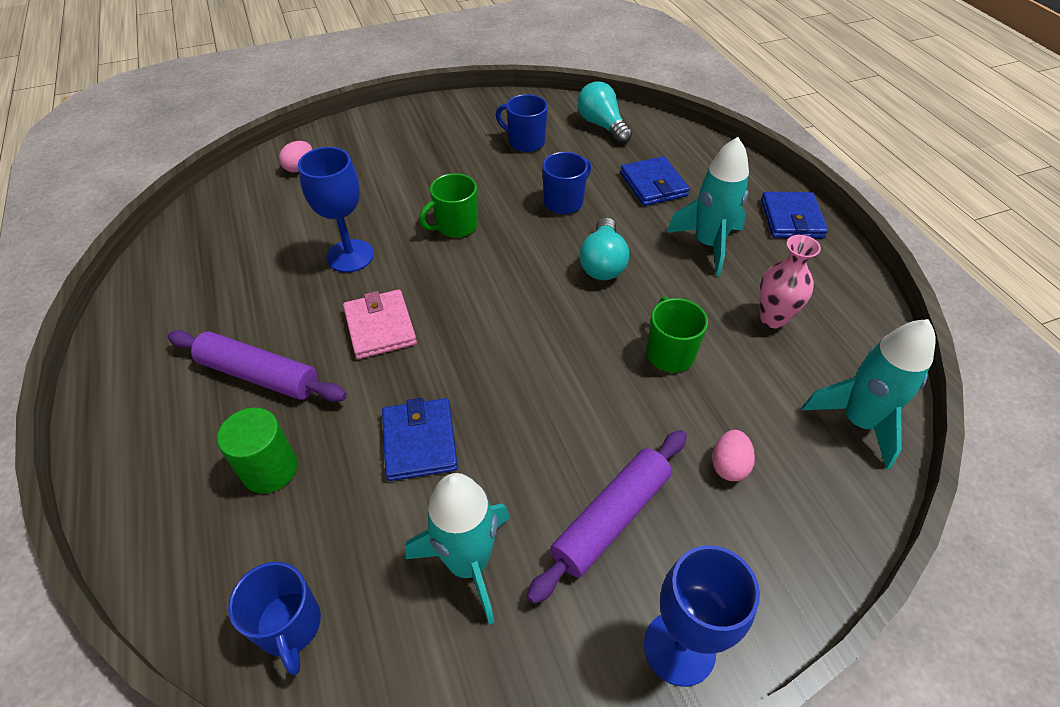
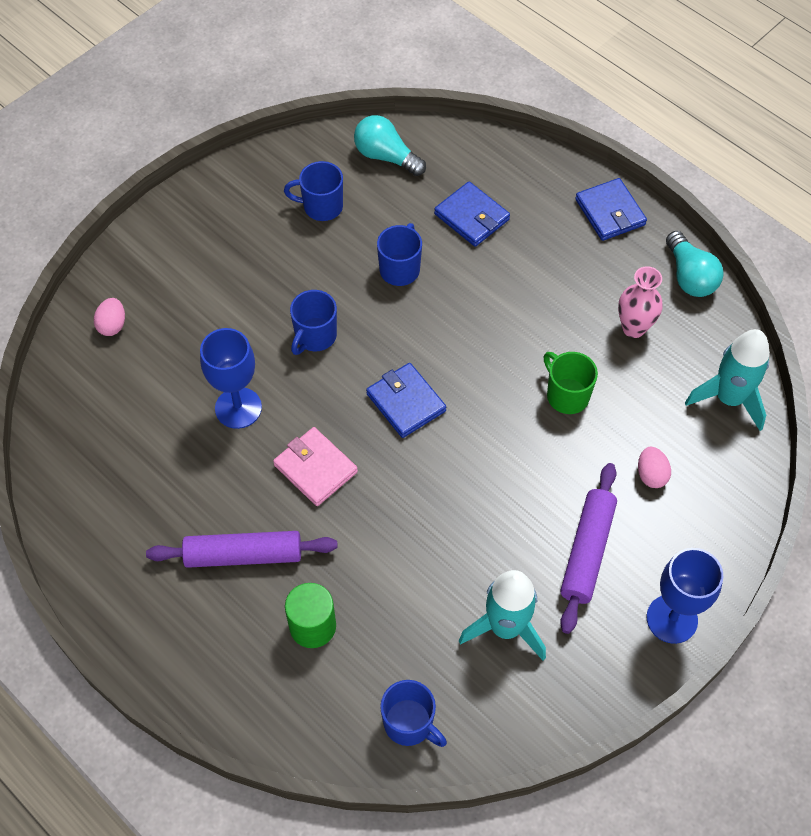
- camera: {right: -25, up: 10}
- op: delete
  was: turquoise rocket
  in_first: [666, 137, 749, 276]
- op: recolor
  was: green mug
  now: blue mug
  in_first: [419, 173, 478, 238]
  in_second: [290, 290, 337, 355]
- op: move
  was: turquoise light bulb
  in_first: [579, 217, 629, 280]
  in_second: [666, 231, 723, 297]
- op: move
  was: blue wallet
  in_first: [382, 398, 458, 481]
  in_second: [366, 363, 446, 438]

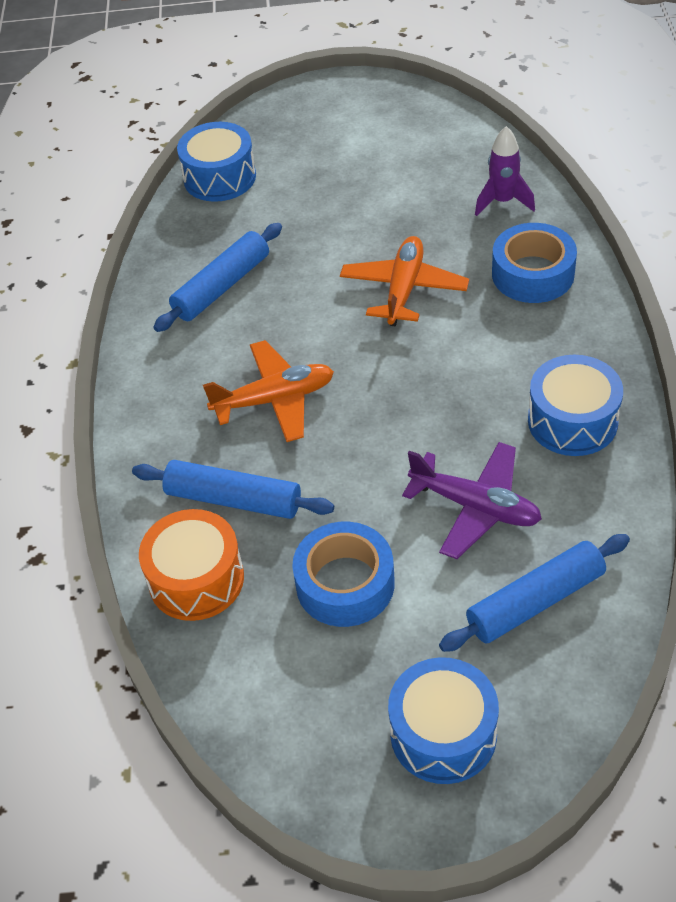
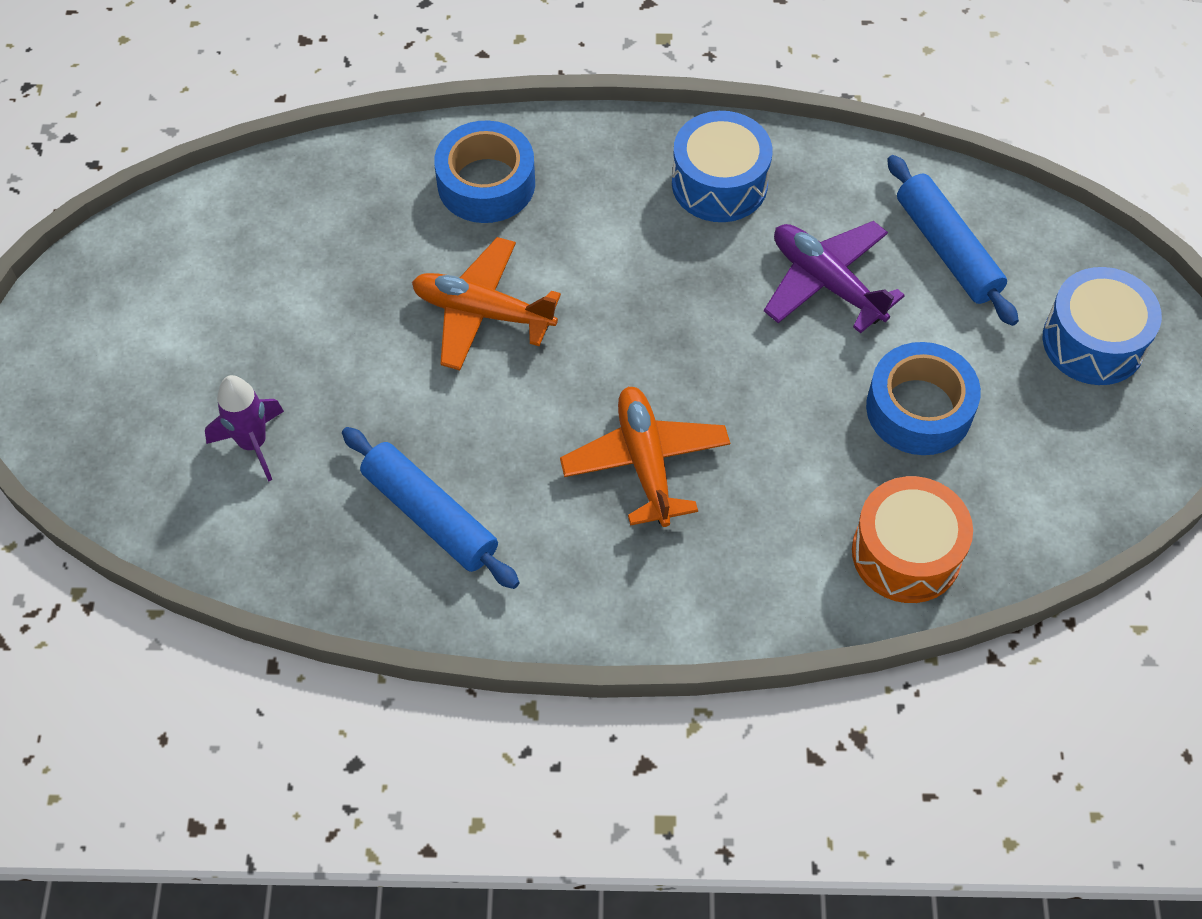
- camera: {right: -90, up: 10}
- op: delete
  was: blue drum
  in_first: [177, 122, 256, 202]
- op: move
  was: purple rocket
  in_first: [475, 126, 535, 216]
  in_second: [205, 375, 284, 482]
- op: rotate
  was: purple plane
  in_first: [402, 442, 542, 559]
  in_second: [764, 221, 905, 334]
  clockwise: -75
- op: delete
  was: blue rolling pin
  in_first: [132, 460, 334, 519]

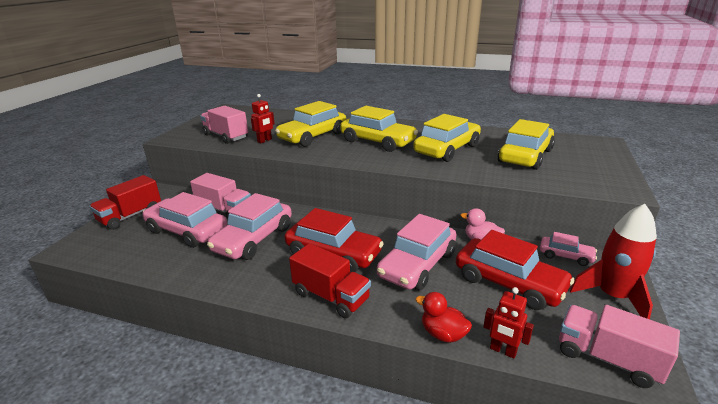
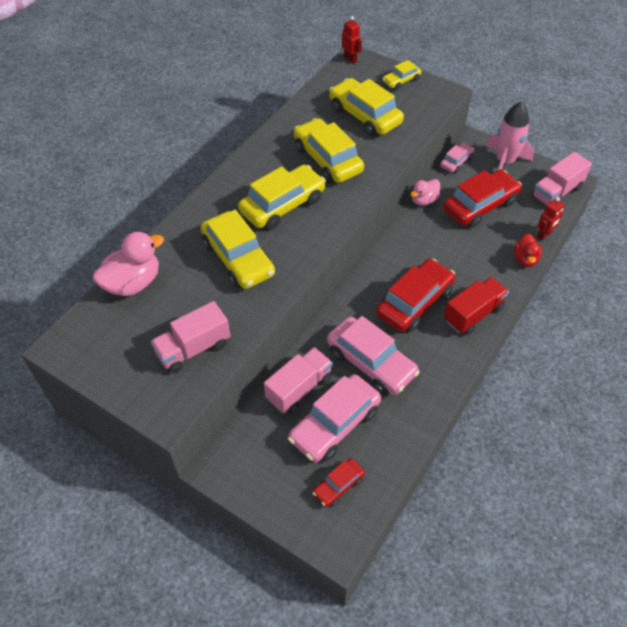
- camera: {right: -75, up: 25}
- op: move
  was: red robot
  in_first: [251, 94, 275, 143]
  in_second: [342, 16, 362, 63]
- op: delete
  was: red truck
  in_first: [89, 175, 161, 230]
- op: recolor
  was: red rocket
  now: pink rocket
  in_first: [570, 204, 657, 319]
  in_second: [486, 102, 534, 170]
- op: delete
  was: pink car
  in_first: [377, 214, 456, 290]
- op: rotate
  was: red duck
  in_first: [415, 292, 472, 343]
  in_second: [514, 234, 542, 267]
  clockwise: -45
- op: insert
  now: yellow car
  in_second: [383, 60, 422, 90]
- op: insert
  now: pink duck
  in_second: [93, 231, 164, 296]
- op: insert
  now: red car
  in_second: [313, 458, 365, 507]

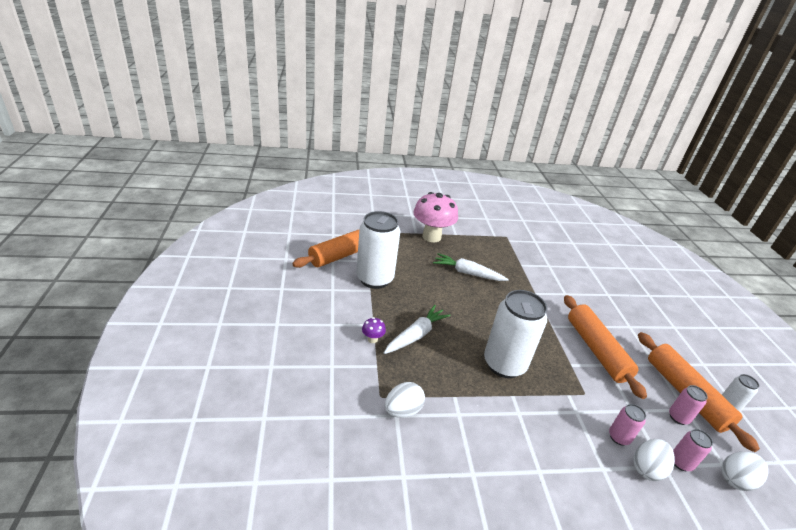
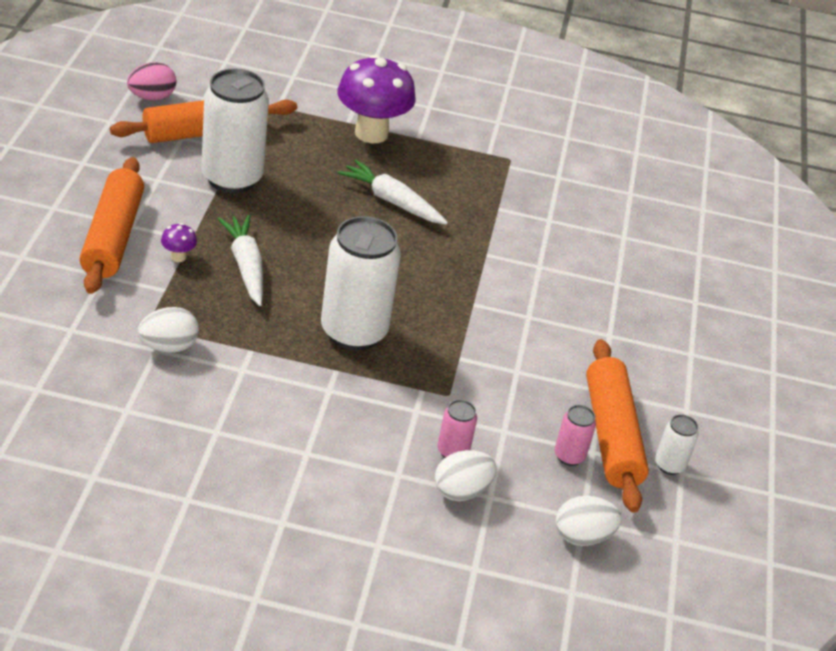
- camera: {right: 15, up: 5}
- op: recolor
  was: pink mushroom
  now: purple mushroom
  in_first: [413, 192, 458, 242]
  in_second: [337, 54, 416, 143]
- op: move
  was: orange rolling pin
  in_first: [564, 295, 647, 399]
  in_second: [79, 157, 144, 294]
- op: rotate
  was: white carrot
  in_first: [384, 305, 451, 354]
  in_second: [218, 215, 263, 306]
  clockwise: -75
- op: delete
  was: pink can
  in_first: [673, 429, 713, 471]
- op: insert
  now: pink egg
  in_second: [127, 62, 176, 100]

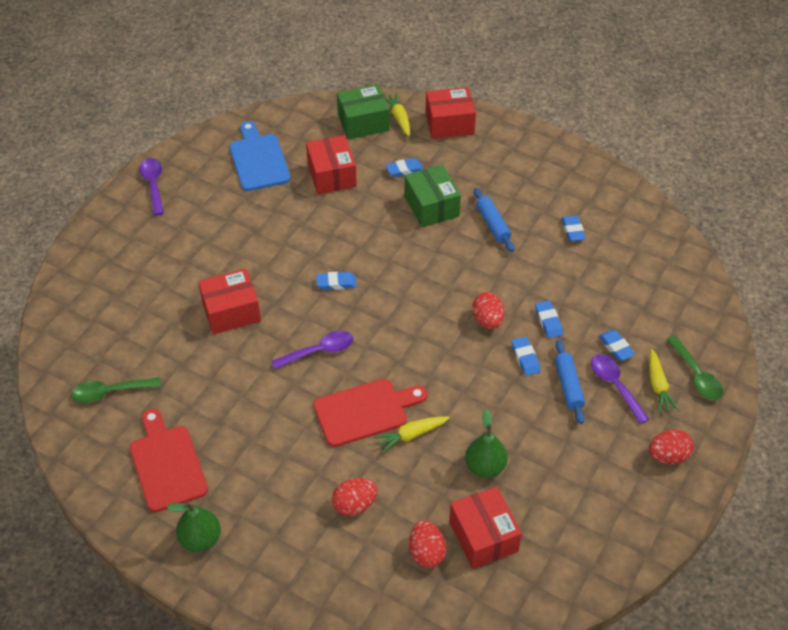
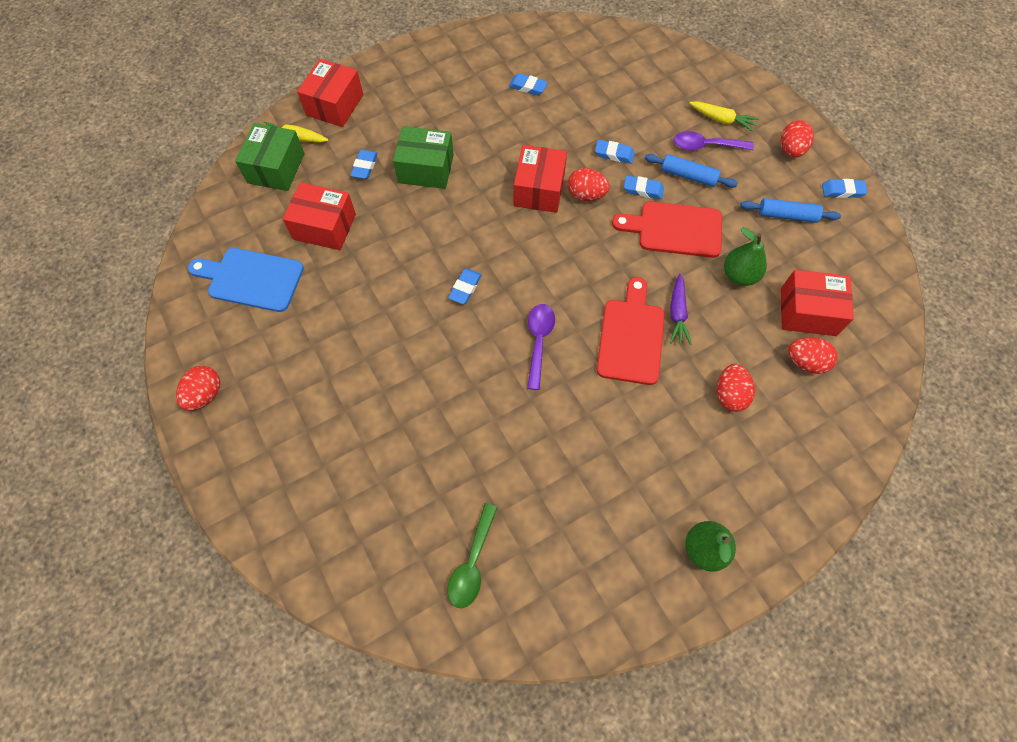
- camera: {right: -60, up: 15}
- op: replace
  was: purple spoon
  now: red egg
  in_first: [139, 158, 164, 215]
  in_second: [176, 366, 220, 411]
- op: move
  was: blue rolling pin
  in_first: [474, 188, 514, 252]
  in_second: [740, 198, 841, 223]
- op: move
  was: red box
  in_first: [198, 269, 261, 334]
  in_second: [513, 145, 567, 213]
- op: move
  was: blue eraser
  in_first: [599, 330, 635, 361]
  in_second: [822, 179, 868, 198]
- op: delete
  was: green spoon
  in_first: [666, 336, 723, 400]
- op: move
  was: red cutting board
  in_first: [130, 409, 208, 512]
  in_second: [612, 202, 722, 258]
- op: recolor
  was: yellow carrot
  now: purple carrot
  in_first: [373, 416, 450, 453]
  in_second: [670, 274, 692, 345]

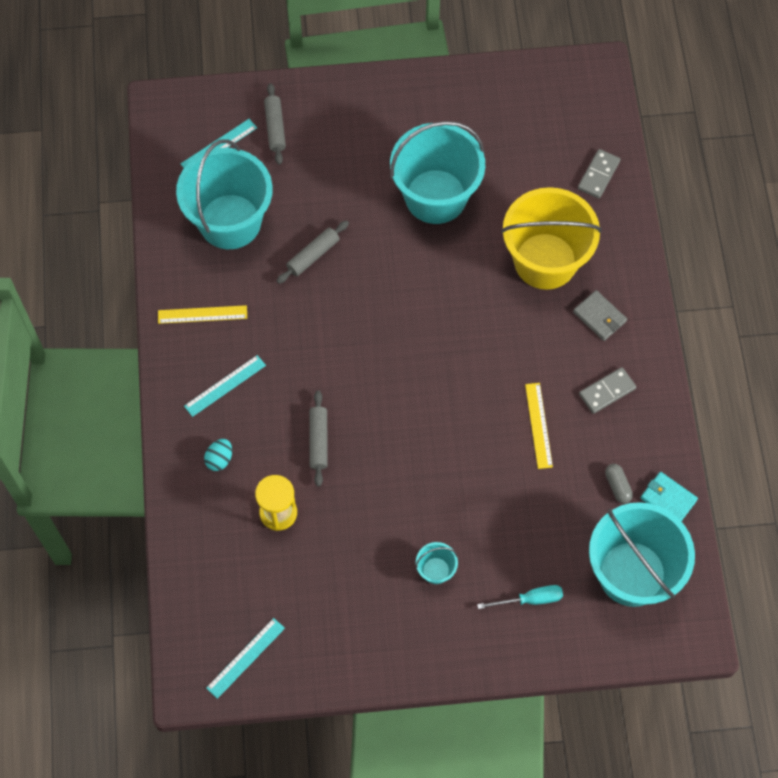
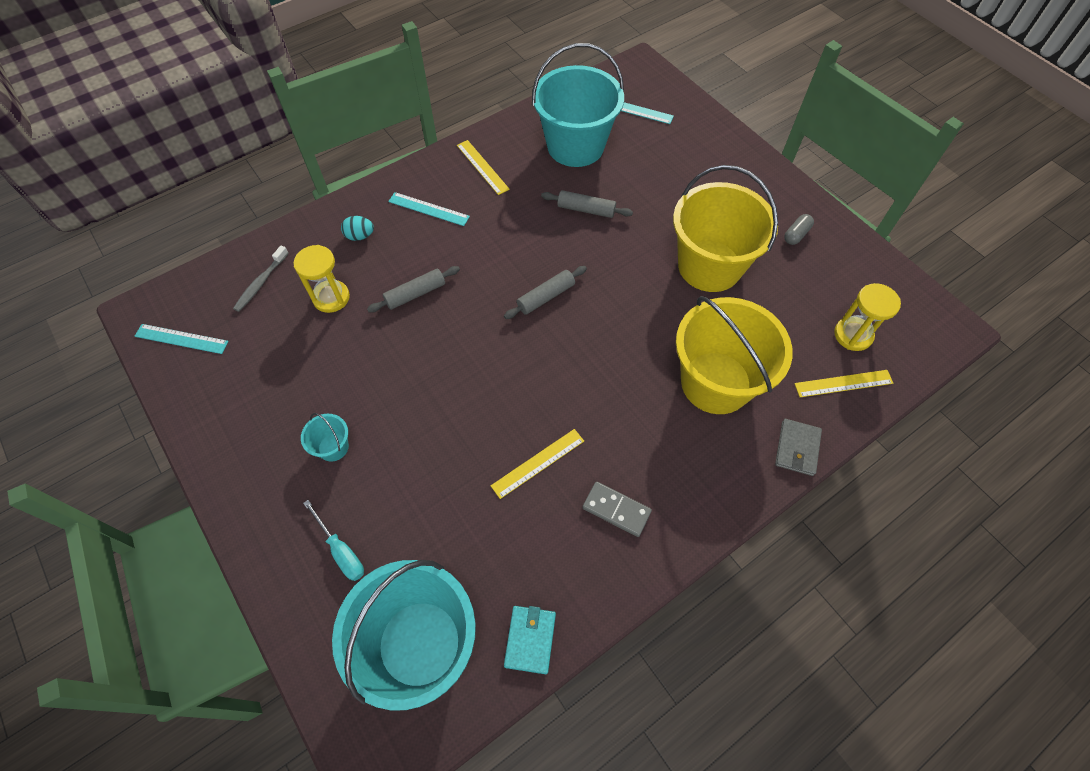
- camera: {right: 60, up: -5}
- op: move
  was: grey rolling pin
  in_first: [264, 83, 286, 165]
  in_second: [504, 266, 587, 319]
- op: recolor
  was: turquoise bucket
  now: yellow bucket
  in_first: [390, 121, 485, 224]
  in_second: [673, 165, 778, 292]
- op: replace
  was: grey domino
  now: yellow ruler
  in_first: [578, 149, 620, 199]
  in_second: [794, 370, 893, 397]
- op: move
  was: grey wallet
  in_first: [573, 290, 627, 341]
  in_second: [775, 419, 822, 476]
- op: move
  was: grey capsule
  in_first: [605, 464, 633, 504]
  in_second: [784, 214, 814, 245]
- op: insert
  now: grey toothbrush
  in_second: [233, 245, 289, 312]
- op: insert
  now: yellow hourglass
  in_second: [834, 283, 901, 351]

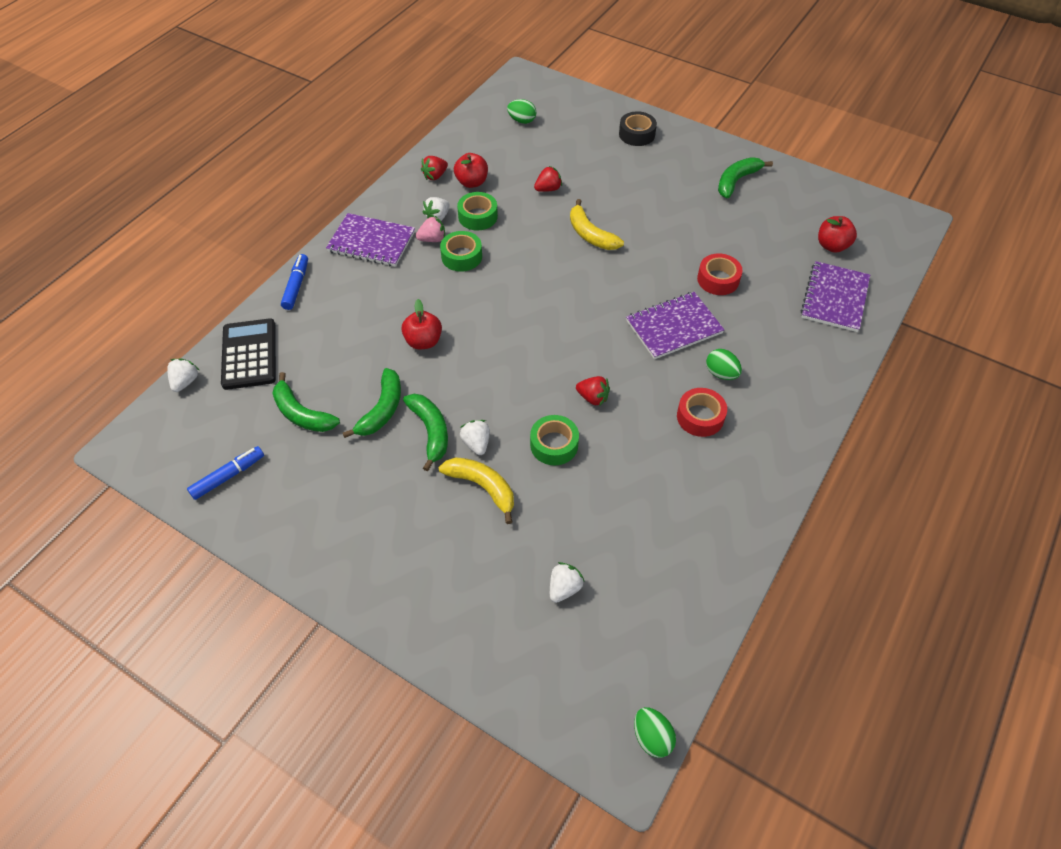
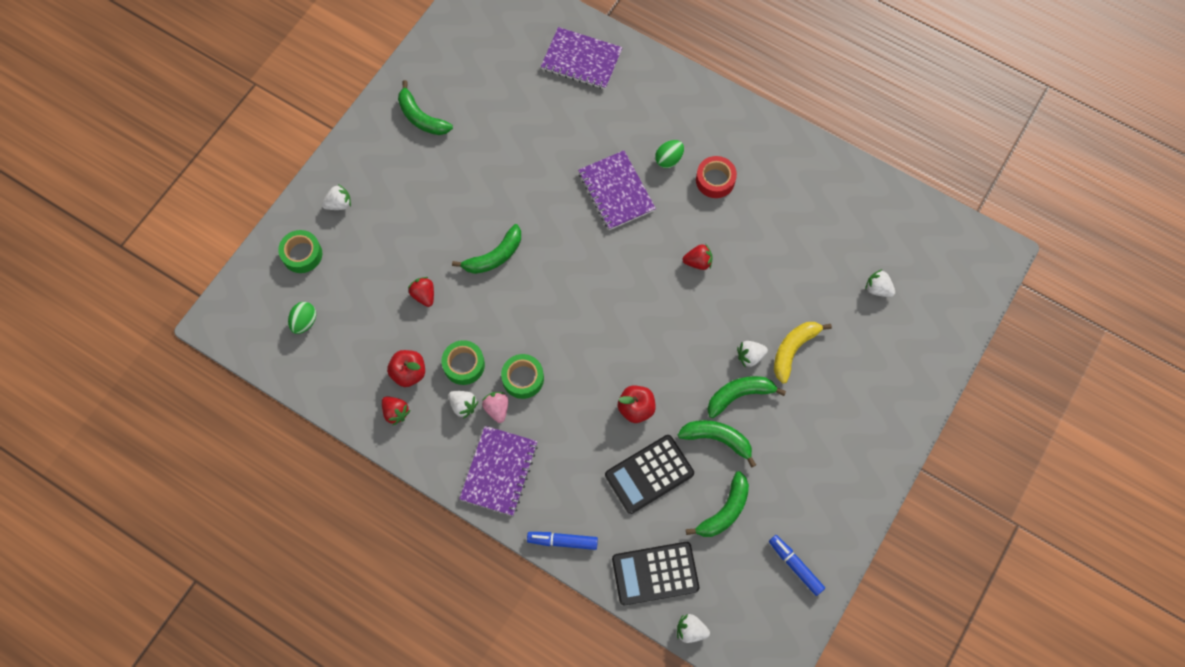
- camera: {right: -90, up: 15}
- op: replace
  was: black tape
  now: white strawberry
  in_first: [619, 111, 657, 146]
  in_second: [322, 184, 351, 210]
- op: recolor
  was: yellow banana
  now: green banana
  in_first: [570, 199, 624, 250]
  in_second: [452, 224, 521, 274]
- op: delete
  was: red apple
  in_first: [818, 216, 857, 253]
- op: delete
  was: red tape
  in_first: [697, 253, 743, 295]
- op: rotate
  was: red strawberry
  in_first: [576, 376, 610, 406]
  in_second: [682, 244, 713, 270]
  clockwise: 60
- op: move
  was: green tape
  in_first: [530, 415, 579, 465]
  in_second: [278, 230, 322, 273]
- op: delete
  was: green egg
  in_first: [634, 707, 676, 758]
- op: insert
  now: black calculator
  in_second: [605, 435, 694, 514]

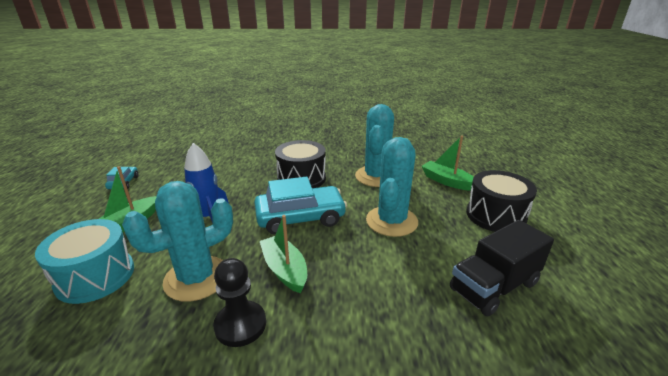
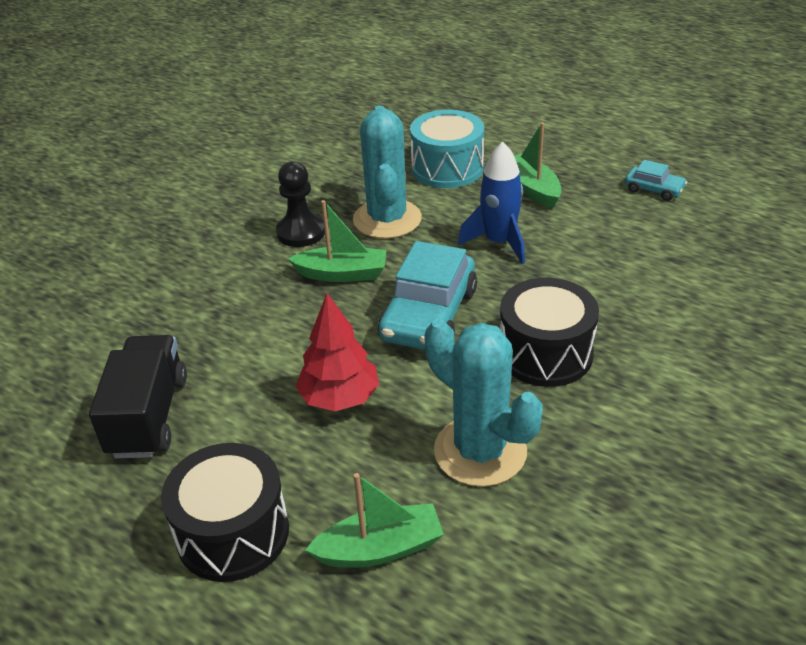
- camera: {right: 125, up: 10}
- op: replace
  was: turquoise cactus
  now: red tree
  in_first: [366, 137, 418, 237]
  in_second: [295, 293, 379, 411]

